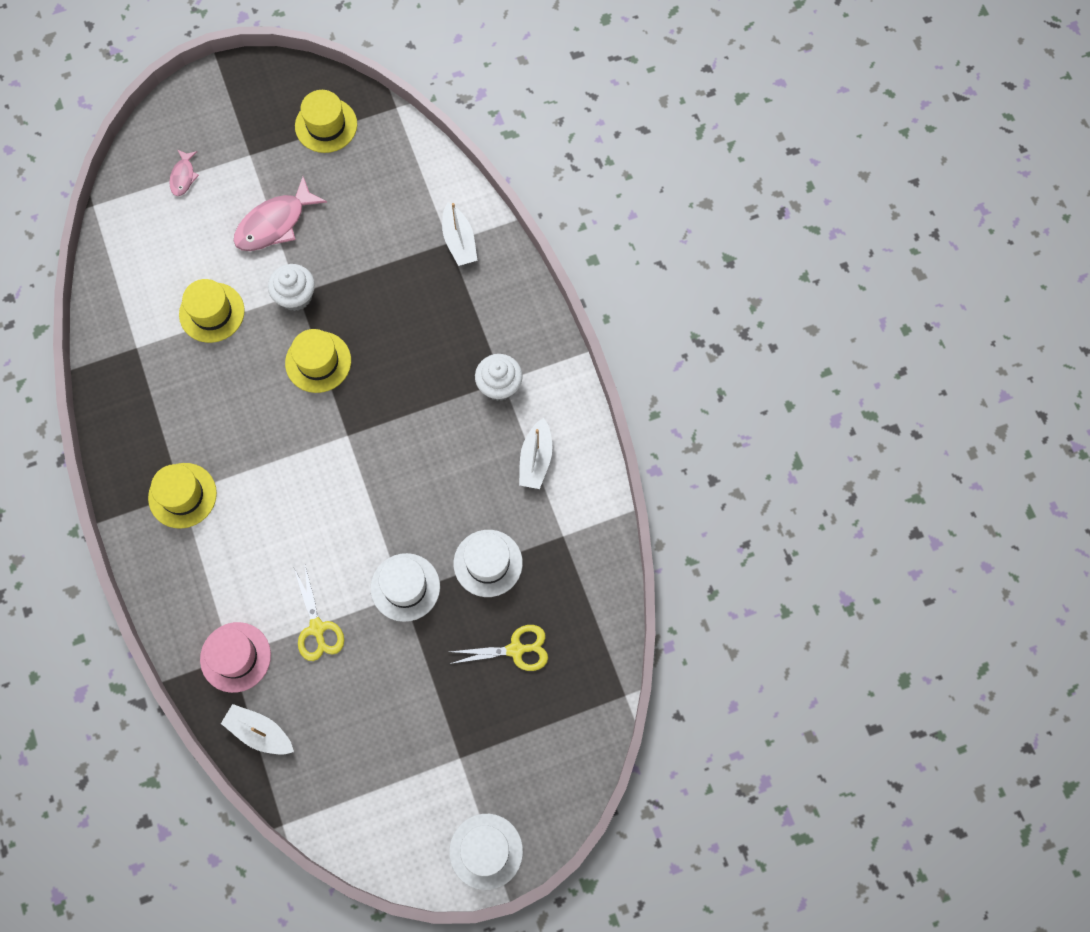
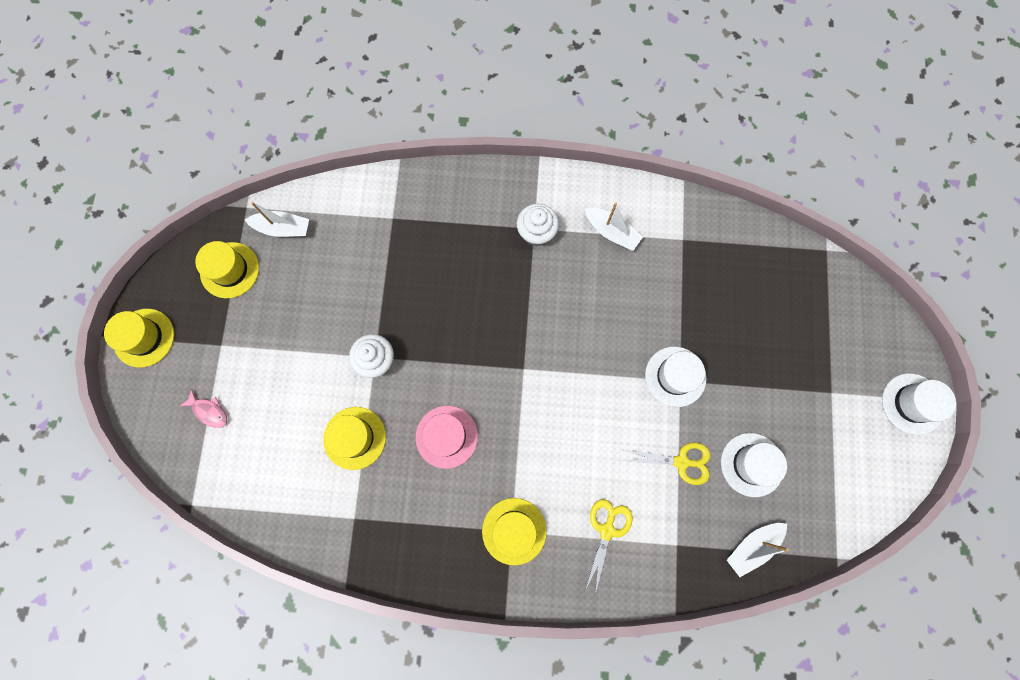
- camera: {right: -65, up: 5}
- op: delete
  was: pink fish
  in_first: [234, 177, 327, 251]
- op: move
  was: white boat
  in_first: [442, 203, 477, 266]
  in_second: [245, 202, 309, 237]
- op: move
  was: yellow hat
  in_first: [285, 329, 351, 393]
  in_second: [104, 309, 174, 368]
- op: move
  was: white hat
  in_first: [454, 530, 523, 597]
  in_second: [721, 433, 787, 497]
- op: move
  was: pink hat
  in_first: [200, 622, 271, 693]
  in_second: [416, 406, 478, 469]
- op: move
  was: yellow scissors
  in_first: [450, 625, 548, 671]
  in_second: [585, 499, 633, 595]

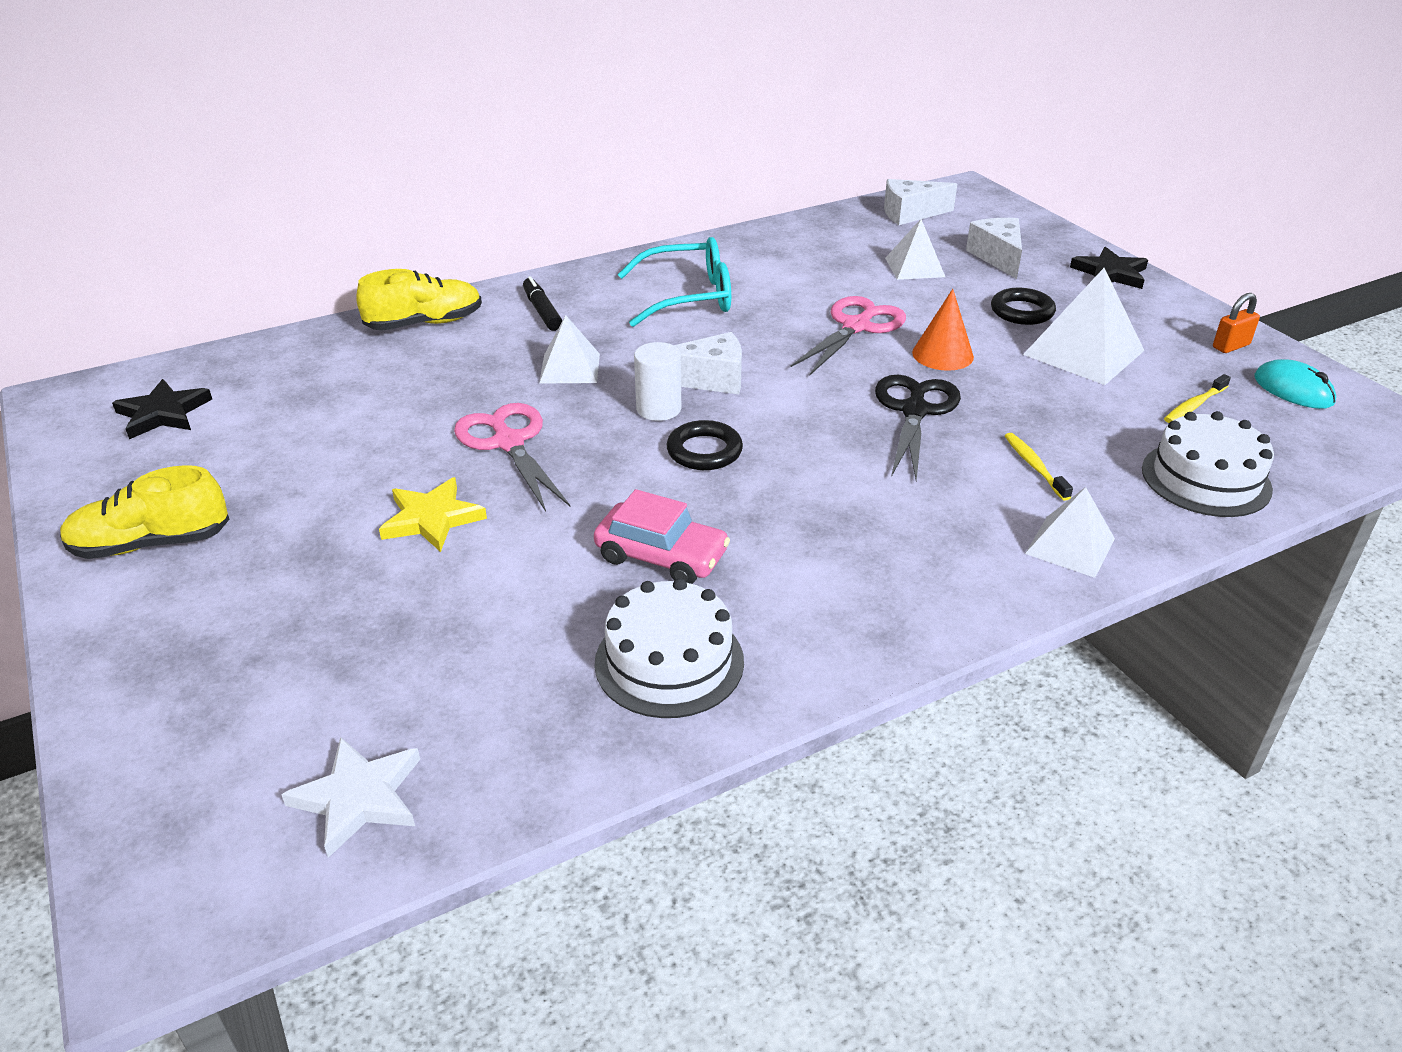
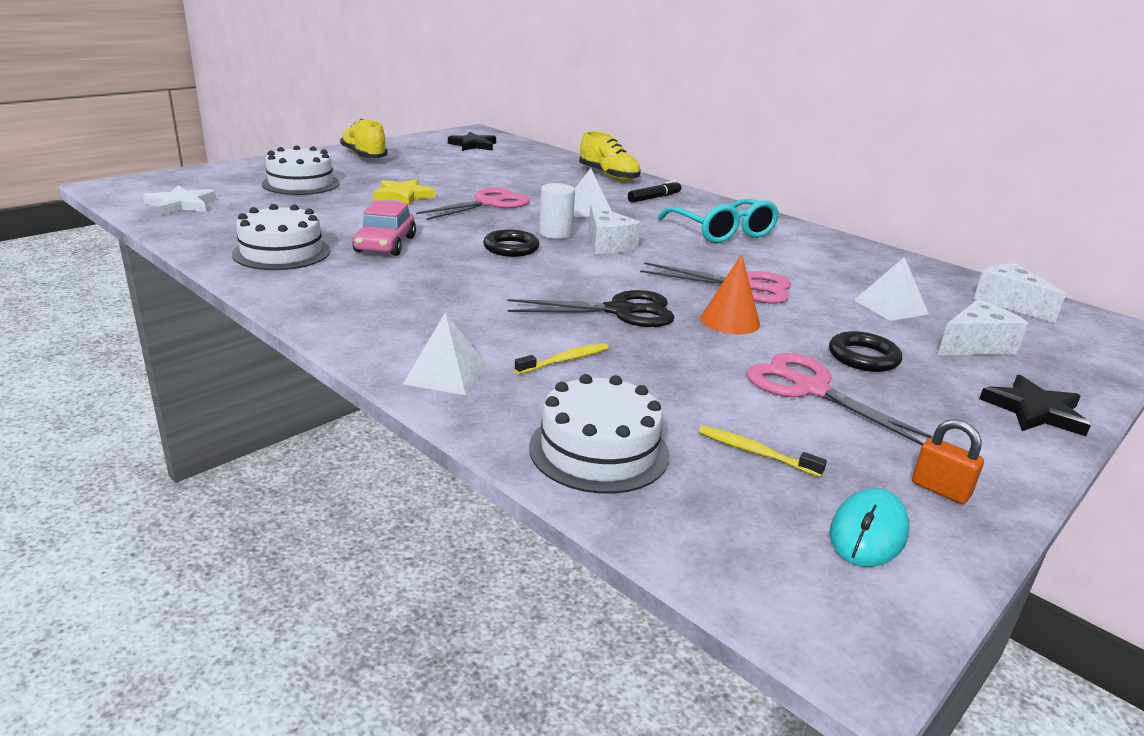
- camera: {right: 70, up: -10}
- op: replace
  was: white pyramid
  now: pink scissors
  in_first: [1023, 268, 1144, 385]
  in_second: [746, 353, 933, 446]
- op: insert
  now: white cake
  in_second: [261, 145, 340, 195]

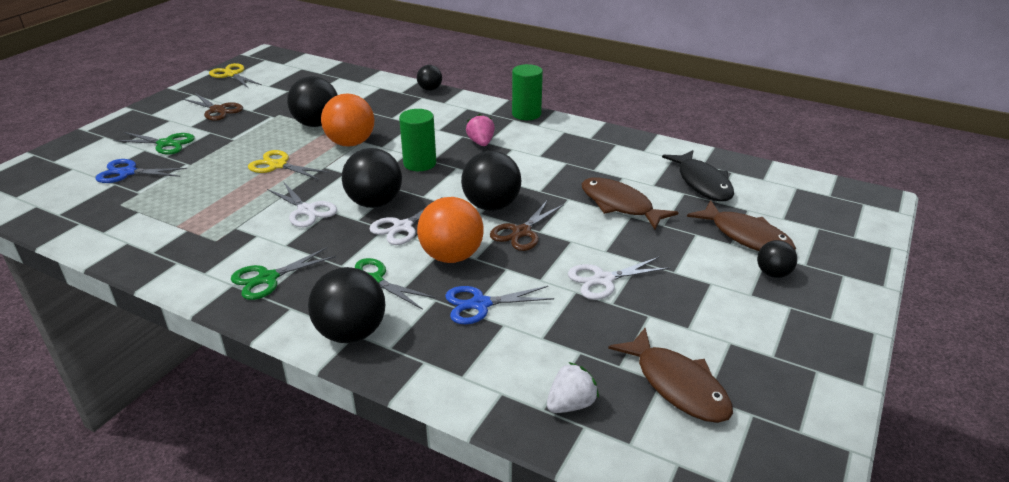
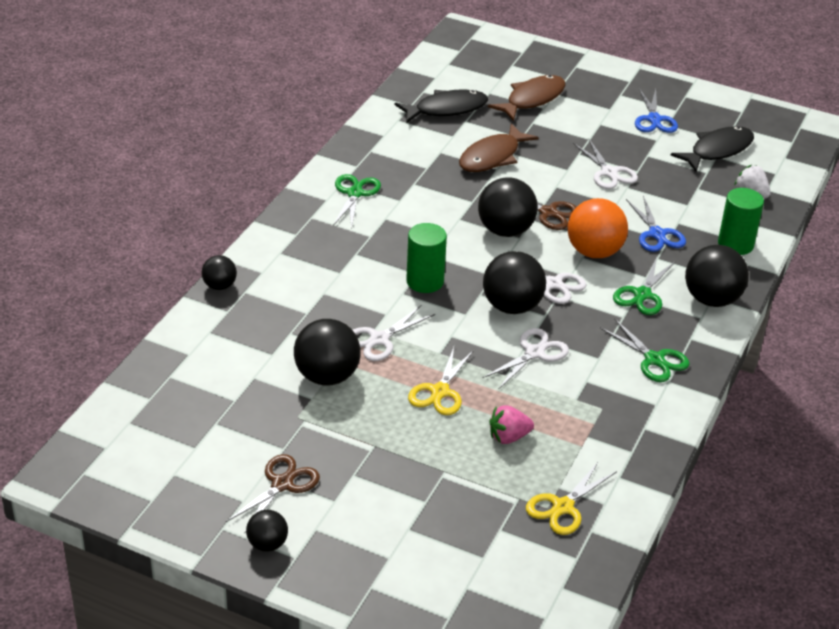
- camera: {right: -95, up: 5}
- op: move
  was: yellow scissors
  in_first: [209, 63, 262, 88]
  in_second: [526, 461, 617, 535]
- op: move
  was: green cylinder
  in_first: [512, 64, 543, 120]
  in_second: [718, 188, 764, 255]
- op: replace
  was: orange ball
  now: white scissors
  in_first: [321, 93, 374, 147]
  in_second: [353, 306, 435, 361]
- op: move
  was: pink strawberry
  in_first: [466, 114, 495, 146]
  in_second: [489, 405, 534, 444]
- op: move
  was: green scissors
  in_first: [113, 132, 195, 155]
  in_second: [333, 174, 381, 228]
- op: move
  was: blue scissors
  in_first: [96, 159, 187, 183]
  in_second: [635, 89, 678, 133]
- op: move
  was: black ball
  in_first: [757, 240, 797, 278]
  in_second: [246, 510, 288, 552]
- op: recolor
  was: brown fish
  now: black fish
  in_first: [608, 328, 733, 423]
  in_second: [671, 126, 754, 172]

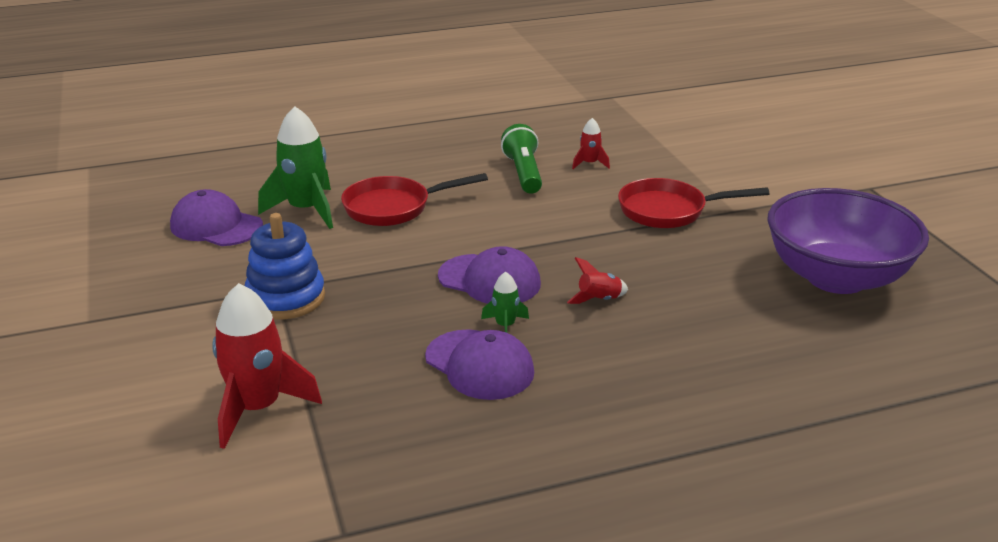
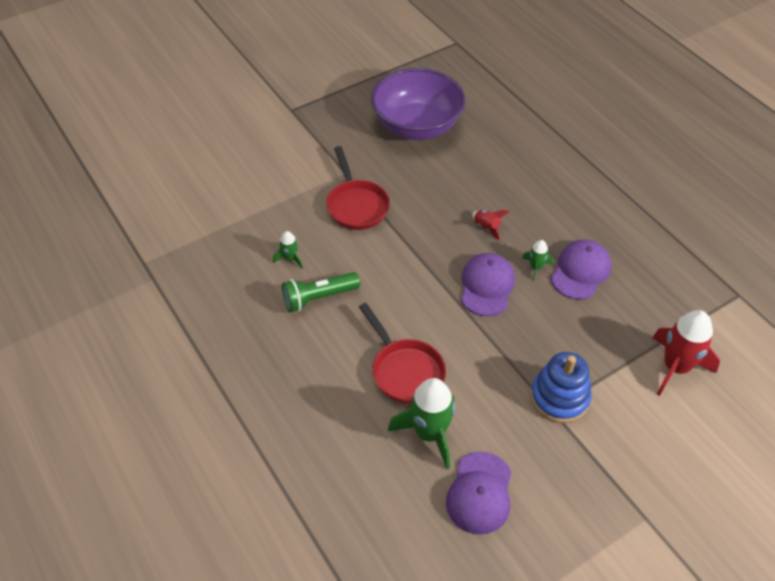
- camera: {right: -105, up: 20}
- op: recolor
  was: red rocket
  now: green rocket
  in_first: [572, 118, 610, 169]
  in_second: [273, 231, 303, 268]

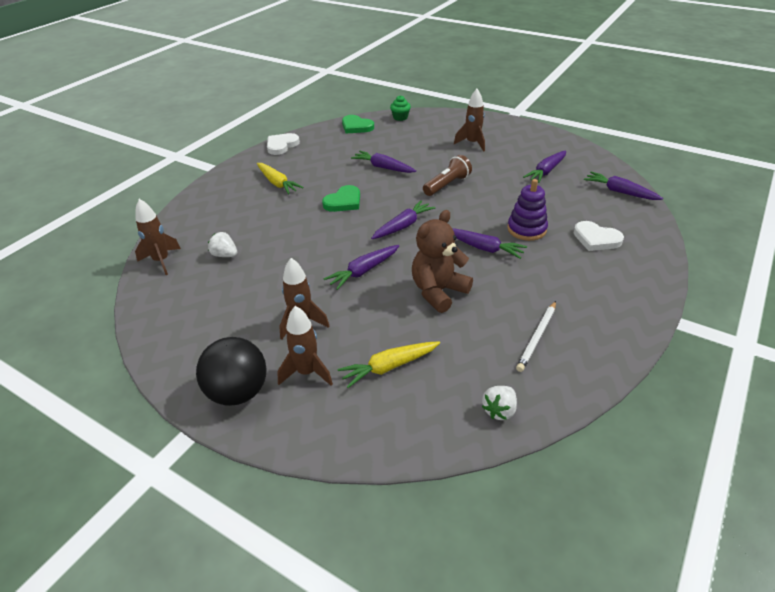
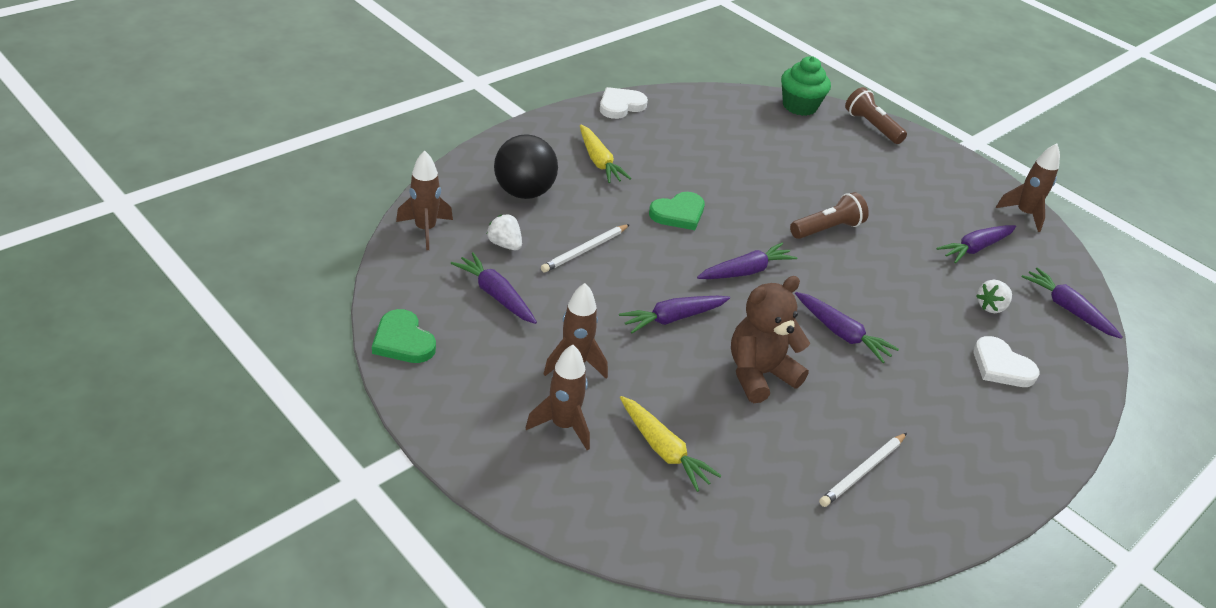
- camera: {right: 10, up: 0}
- op: move
  was: brown rocket
  in_first: [454, 89, 485, 151]
  in_second: [996, 144, 1060, 232]
- op: resize
  was: green cupcake
  in_first: [390, 95, 411, 121]
  in_second: [781, 56, 831, 116]
  ratio: 1.65
- op: move
  was: green heart
  in_first: [342, 115, 374, 133]
  in_second: [372, 309, 436, 363]
- op: move
  was: purple carrot
  in_first: [351, 151, 416, 173]
  in_second: [451, 252, 537, 324]
- op: delete
  was: purple stacking toy
  in_first: [507, 179, 548, 241]
- op: move
  was: black ball
  in_first: [196, 337, 267, 406]
  in_second: [494, 134, 558, 199]
- op: rotate
  was: yellow carrot
  in_first: [338, 341, 440, 388]
  in_second: [620, 396, 722, 492]
  clockwise: -120
- op: move
  was: white strawberry
  in_first: [482, 386, 517, 420]
  in_second: [976, 280, 1012, 313]
- op: insert
  now: brown flashlight
  in_second: [845, 87, 907, 144]
- op: insert
  now: white pencil
  in_second: [541, 224, 630, 273]

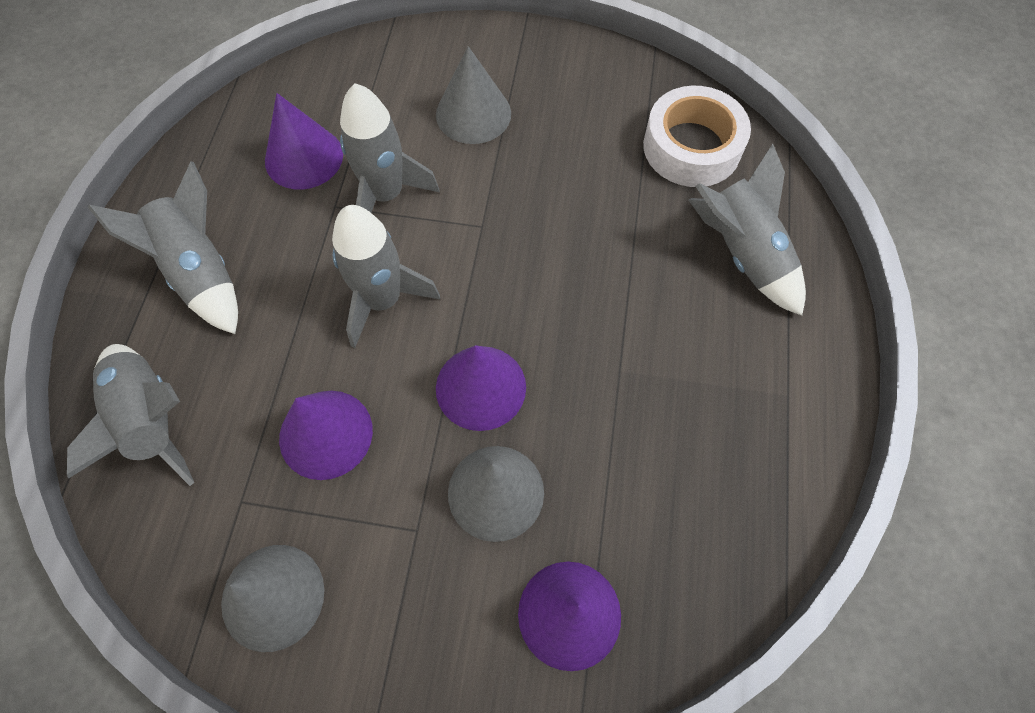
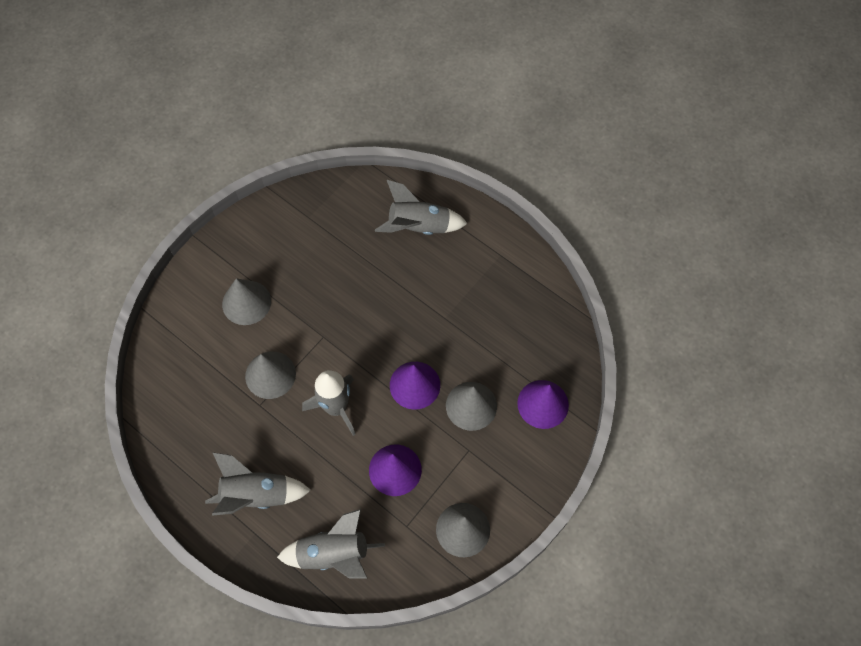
- camera: {right: -60, up: 0}
- op: replace
  was: grey rocket
  now: grey cone
  in_first: [340, 83, 440, 213]
  in_second: [245, 352, 296, 399]
- op: delete
  was: white tape
  in_first: [643, 86, 751, 187]
- op: delete
  was: purple cone
  in_first: [265, 93, 343, 190]

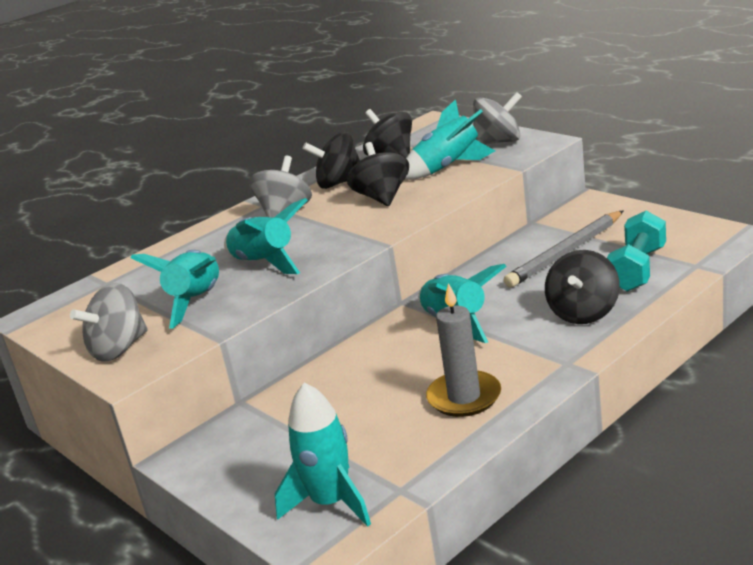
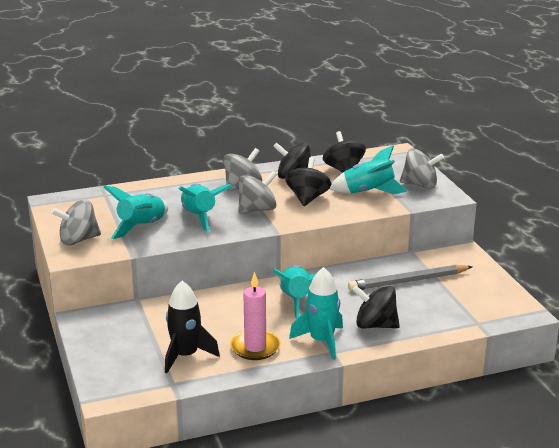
- camera: {right: 20, up: 0}
- op: delete
  was: turquoise dumbbell
  in_first: [607, 211, 666, 292]
- op: rotate
  was: black spinning top
  in_first: [545, 250, 620, 324]
  in_second: [352, 285, 400, 328]
  clockwise: 60
- op: recolor
  was: grey candle
  now: pink candle
  in_first: [426, 283, 501, 417]
  in_second: [230, 272, 280, 360]
- op: move
  was: turquoise rocket
  in_first: [275, 383, 371, 527]
  in_second: [289, 267, 343, 360]
- op: insert
  now: grey spinning top
  in_second: [238, 171, 277, 214]
- op: insert
  now: black rocket
  in_second: [165, 281, 220, 373]

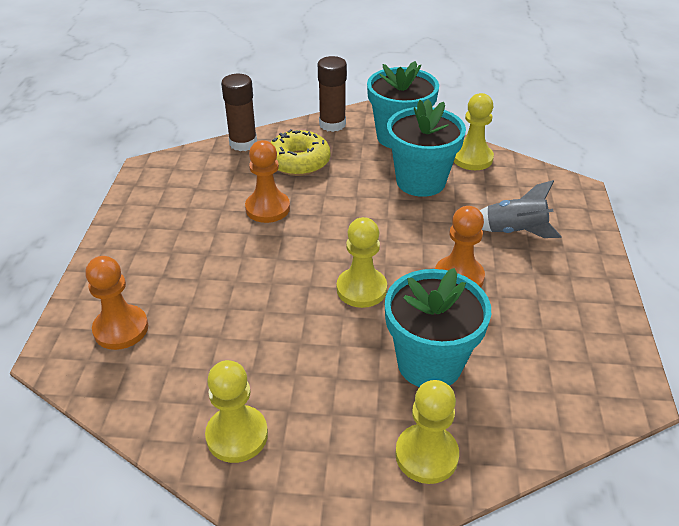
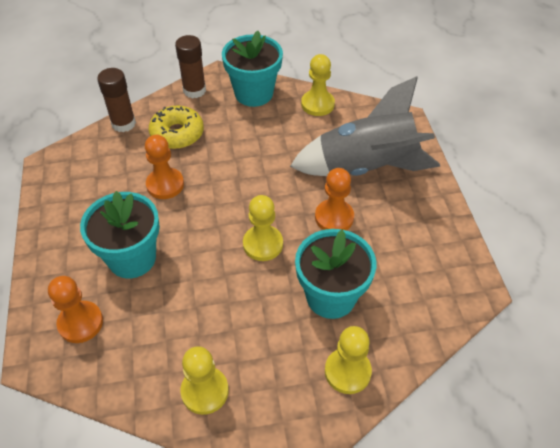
- camera: {right: -15, up: 10}
- op: move
  was: turquoise flower pot
  in_first: [387, 99, 466, 197]
  in_second: [80, 191, 160, 278]
- op: resize
  was: grey rocket
  in_first: [480, 180, 562, 238]
  in_second: [290, 76, 440, 176]
  ratio: 2.02

